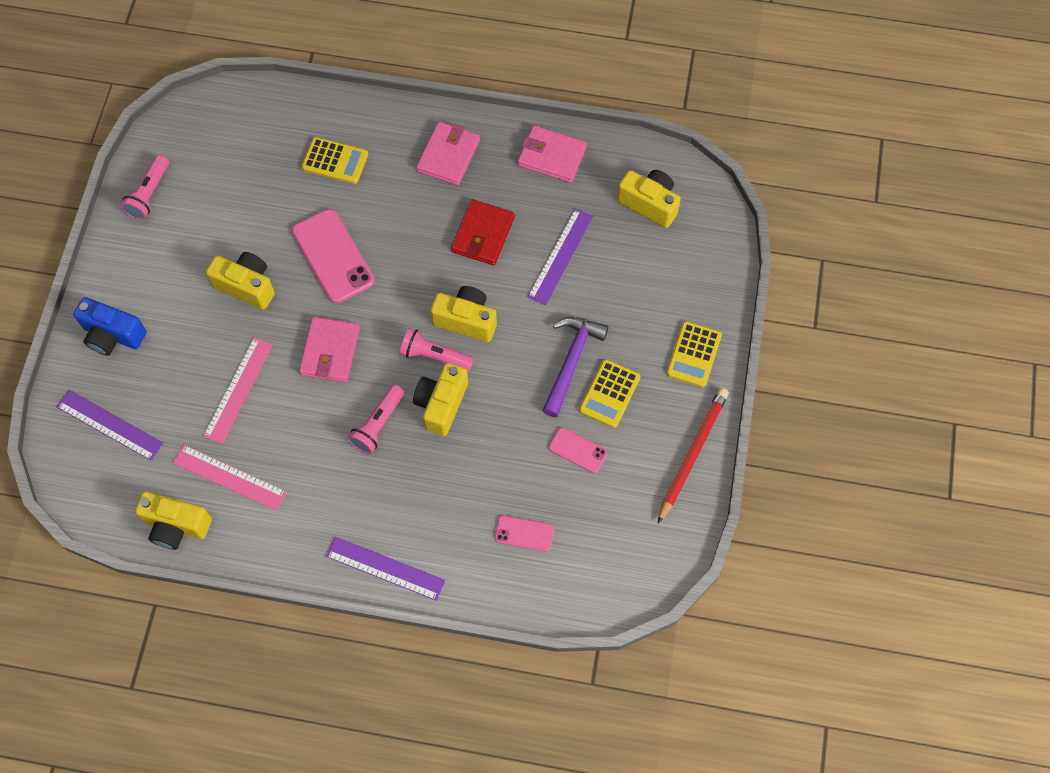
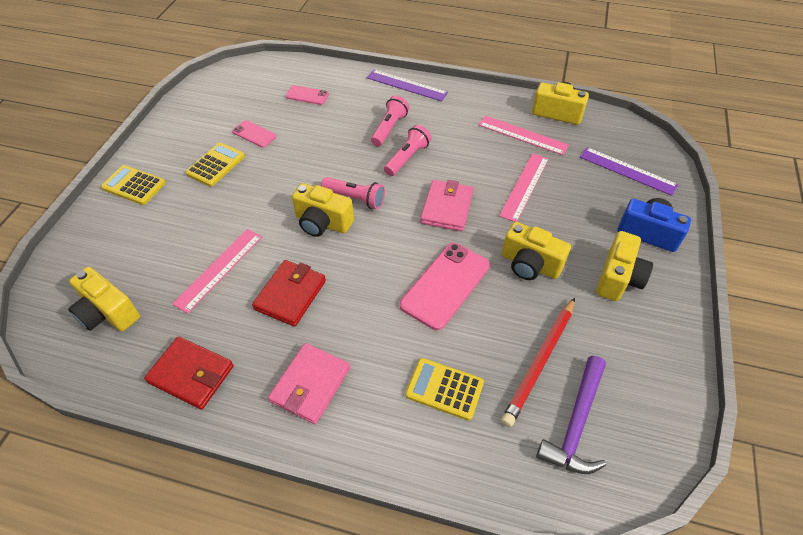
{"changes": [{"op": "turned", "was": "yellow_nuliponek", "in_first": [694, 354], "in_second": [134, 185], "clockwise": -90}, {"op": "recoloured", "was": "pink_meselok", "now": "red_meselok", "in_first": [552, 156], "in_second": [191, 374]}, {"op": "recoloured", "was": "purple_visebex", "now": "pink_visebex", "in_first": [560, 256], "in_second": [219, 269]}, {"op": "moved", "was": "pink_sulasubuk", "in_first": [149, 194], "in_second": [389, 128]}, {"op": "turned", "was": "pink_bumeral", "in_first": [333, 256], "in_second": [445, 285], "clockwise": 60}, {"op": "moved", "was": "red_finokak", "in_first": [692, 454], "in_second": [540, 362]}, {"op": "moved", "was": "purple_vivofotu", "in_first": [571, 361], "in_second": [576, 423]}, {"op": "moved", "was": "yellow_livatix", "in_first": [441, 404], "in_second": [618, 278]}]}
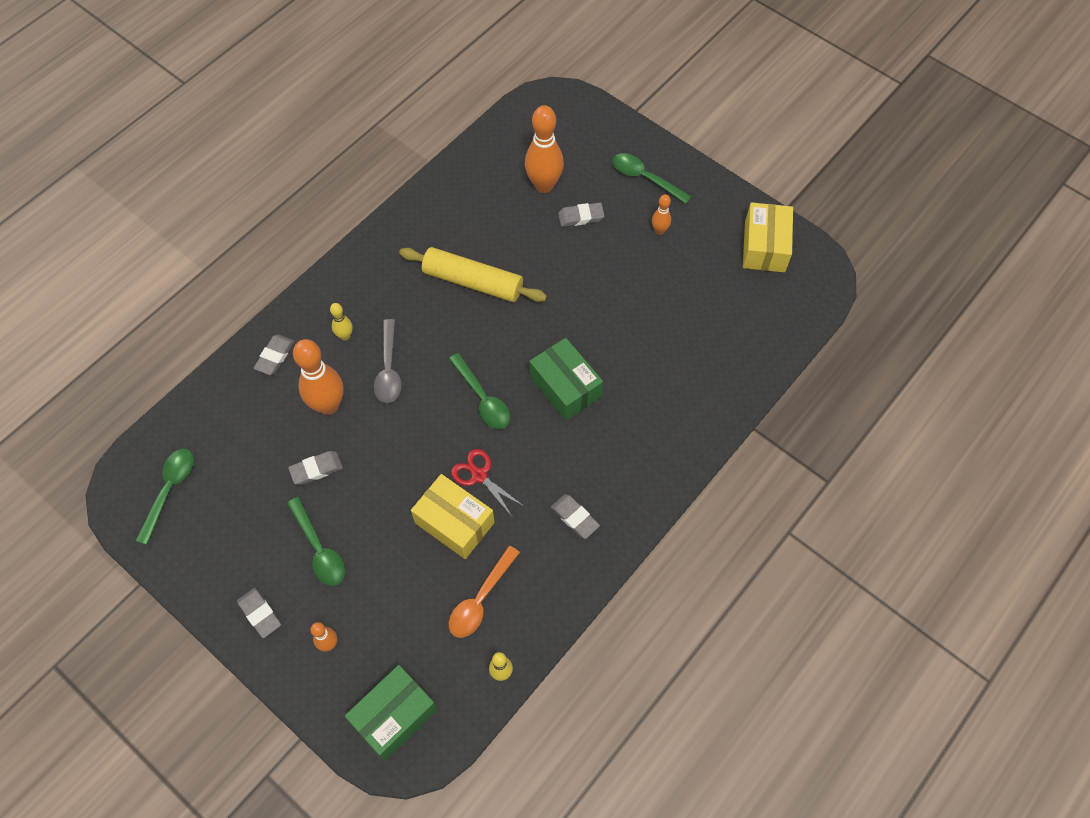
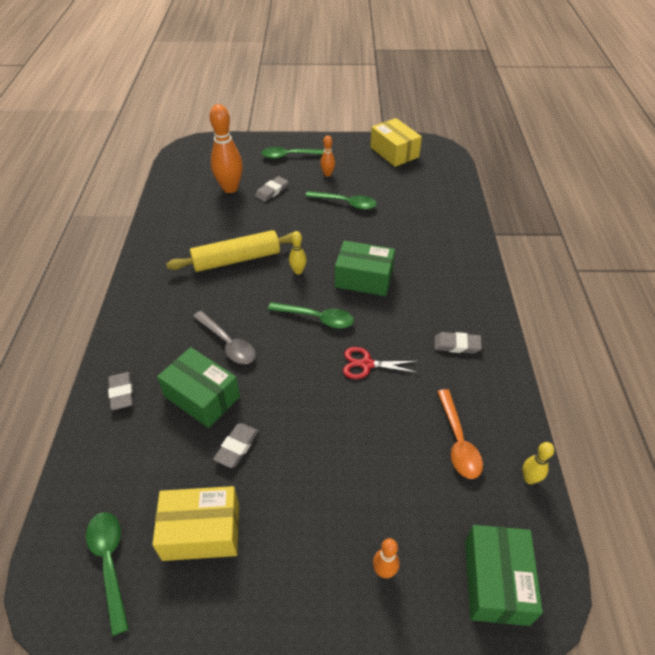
{"changes": [{"op": "moved", "was": "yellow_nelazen", "in_first": [454, 522], "in_second": [201, 531]}, {"op": "replaced", "was": "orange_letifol", "now": "green_nelazen", "in_first": [328, 405], "in_second": [202, 396]}, {"op": "moved", "was": "yellow_letifol", "in_first": [345, 336], "in_second": [298, 271]}, {"op": "moved", "was": "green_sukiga", "in_first": [319, 549], "in_second": [345, 203]}, {"op": "removed", "was": "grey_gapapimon", "in_first": [260, 613]}]}
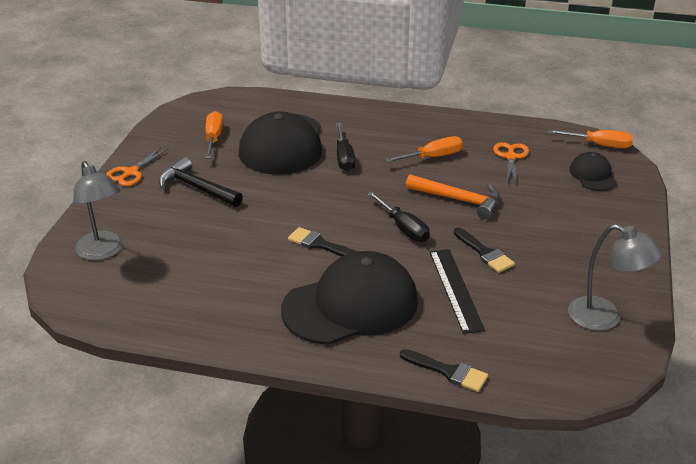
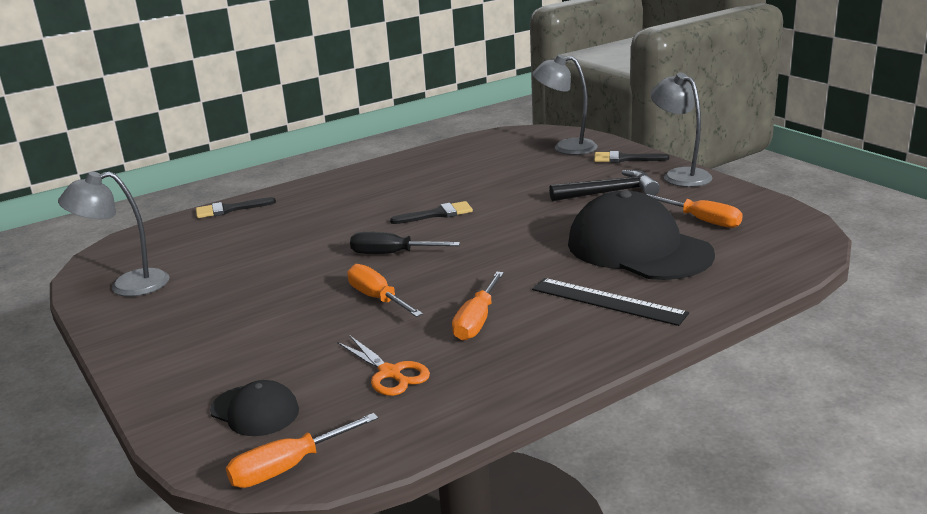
{"changes": [{"op": "replaced", "was": "orange_vivofotu", "now": "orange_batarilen", "in_first": [459, 200], "in_second": [378, 298]}, {"op": "moved", "was": "black_visebex", "in_first": [455, 289], "in_second": [608, 301]}, {"op": "moved", "was": "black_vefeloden", "in_first": [484, 253], "in_second": [625, 159]}, {"op": "replaced", "was": "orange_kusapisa", "now": "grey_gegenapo", "in_first": [131, 172], "in_second": [680, 175]}, {"op": "removed", "was": "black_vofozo", "in_first": [350, 305]}, {"op": "removed", "was": "black_batarilen", "in_first": [344, 157]}]}
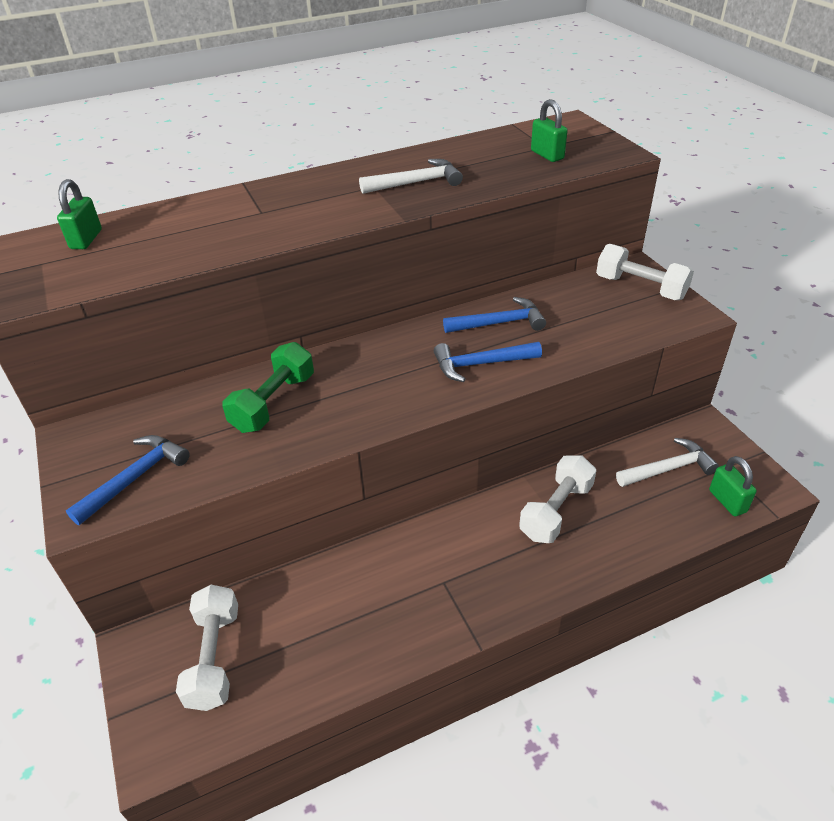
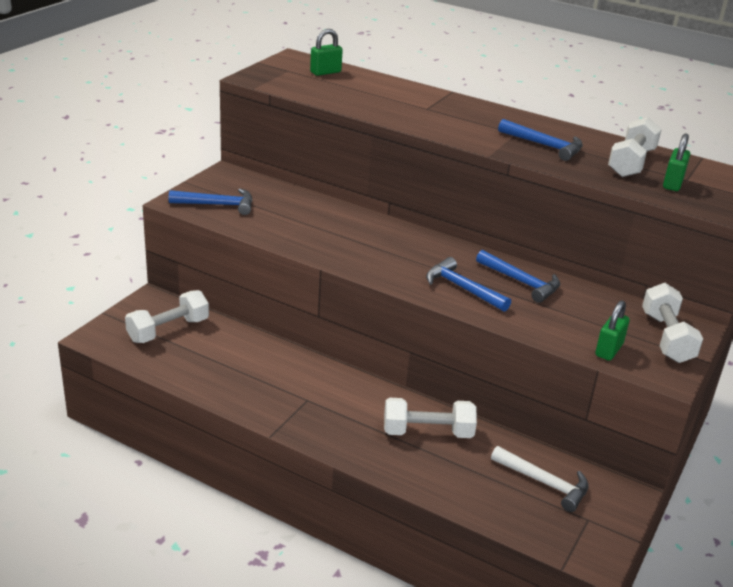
{"changes": [{"op": "recoloured", "was": "white_vivofotu", "now": "blue_vivofotu", "in_first": [416, 183], "in_second": [544, 145]}, {"op": "moved", "was": "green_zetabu", "in_first": [727, 501], "in_second": [609, 350]}, {"op": "added", "now": "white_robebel", "in_second": [631, 163]}, {"op": "removed", "was": "green_robebel", "in_first": [273, 403]}]}
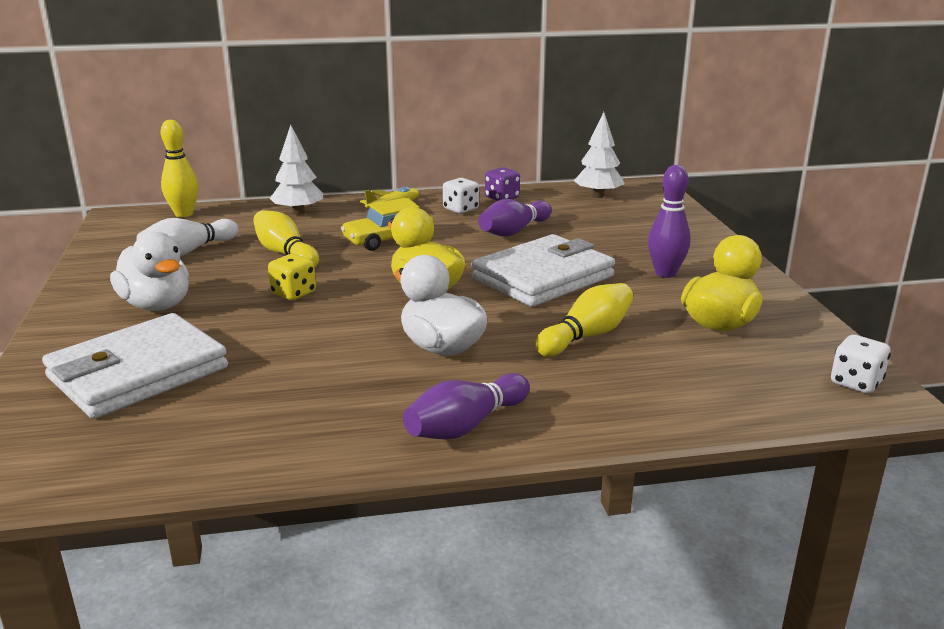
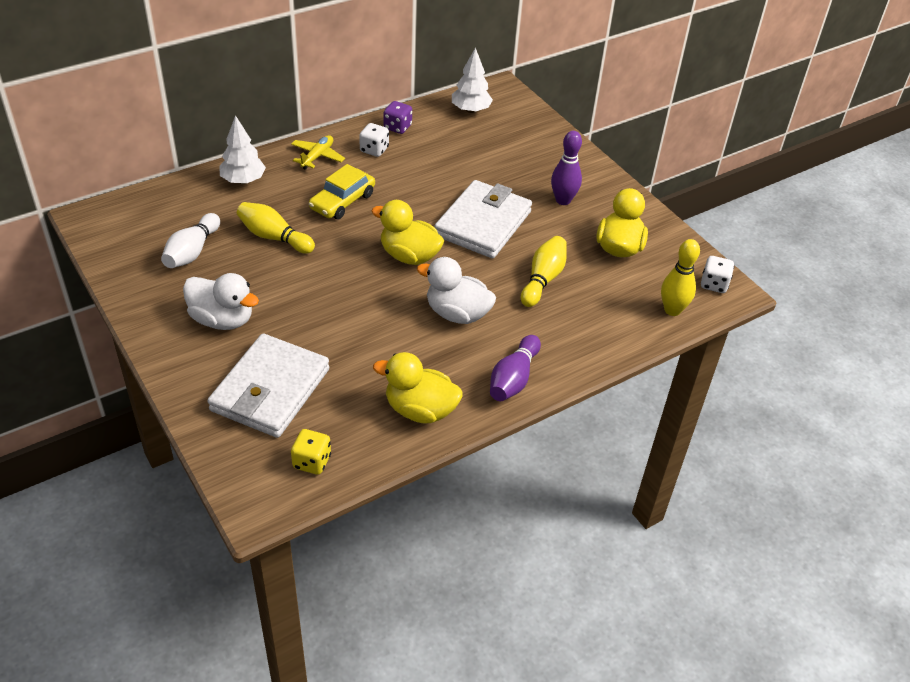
{"changes": [{"op": "moved", "was": "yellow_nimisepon", "in_first": [293, 293], "in_second": [312, 462]}, {"op": "added", "now": "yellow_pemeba", "in_second": [420, 410]}, {"op": "moved", "was": "yellow_letifol", "in_first": [184, 214], "in_second": [672, 310]}, {"op": "removed", "was": "purple_letifol", "in_first": [514, 231]}]}
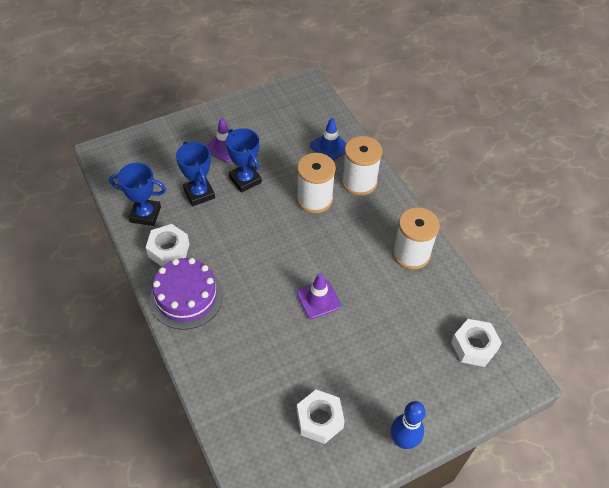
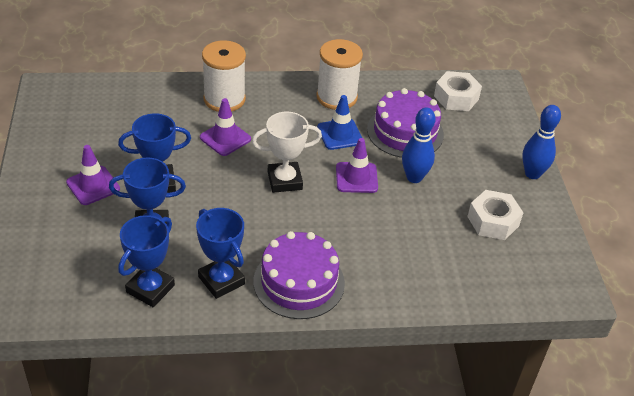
{"changes": [{"op": "replaced", "was": "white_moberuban", "now": "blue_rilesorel", "in_first": [169, 250], "in_second": [221, 280]}, {"op": "replaced", "was": "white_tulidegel", "now": "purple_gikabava", "in_first": [314, 199], "in_second": [225, 138]}, {"op": "added", "now": "white_rilesorel", "in_second": [284, 180]}, {"op": "moved", "was": "blue_gikabava", "in_first": [329, 147], "in_second": [340, 134]}, {"op": "added", "now": "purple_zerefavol", "in_second": [405, 132]}, {"op": "added", "now": "blue_letifol", "in_second": [414, 177]}]}
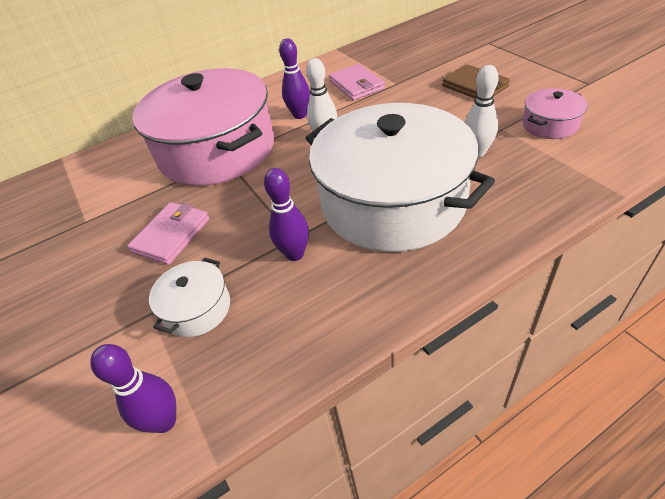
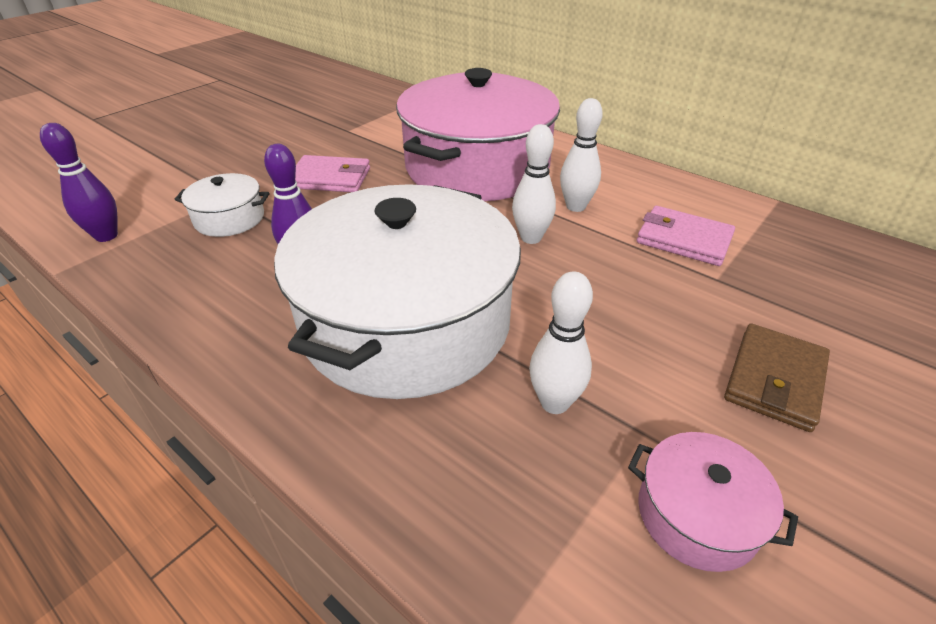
{"changes": [{"op": "recoloured", "was": "purple_letifol", "now": "white_letifol", "in_first": [300, 115], "in_second": [575, 206]}, {"op": "turned", "was": "pink_meselok", "in_first": [356, 85], "in_second": [683, 240], "clockwise": 75}]}
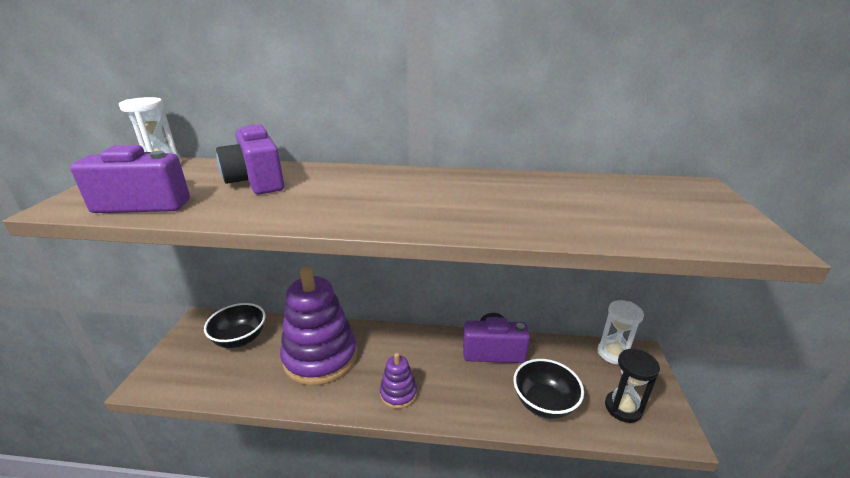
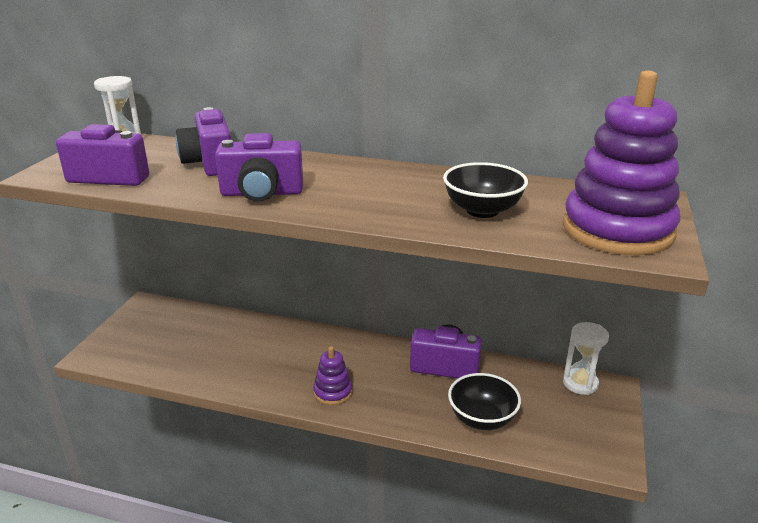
{"changes": [{"op": "added", "now": "purple_livatix", "in_second": [262, 193]}, {"op": "moved", "was": "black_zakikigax", "in_first": [240, 339], "in_second": [482, 210]}, {"op": "moved", "was": "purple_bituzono", "in_first": [320, 357], "in_second": [617, 230]}, {"op": "removed", "was": "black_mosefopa", "in_first": [623, 408]}]}
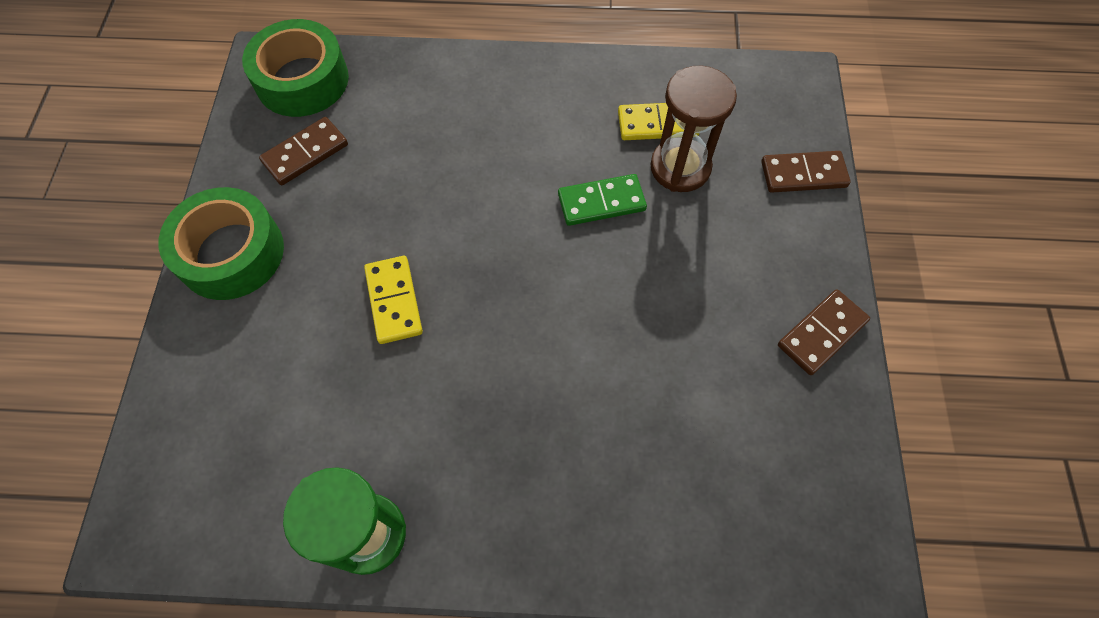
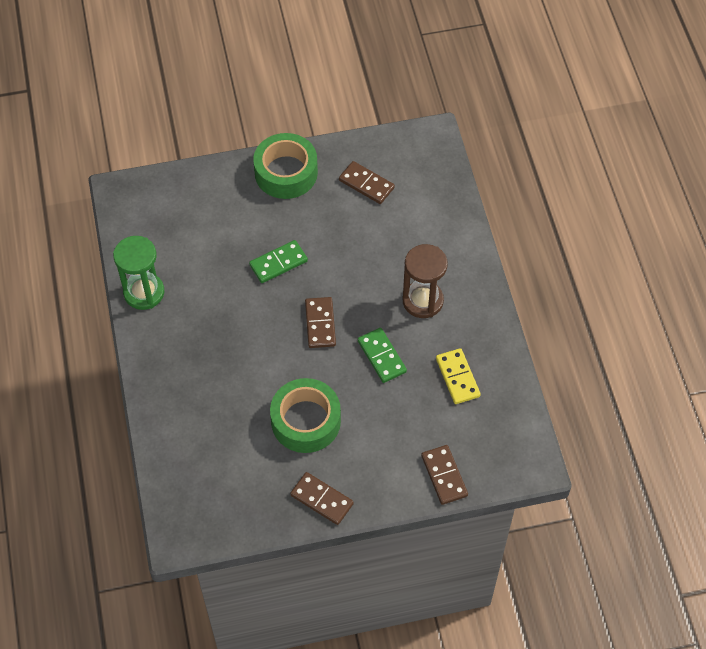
{"changes": [{"op": "recoloured", "was": "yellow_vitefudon", "now": "green_vitefudon", "in_first": [394, 301], "in_second": [278, 263]}, {"op": "moved", "was": "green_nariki", "in_first": [302, 80], "in_second": [306, 421]}, {"op": "added", "now": "brown_vitefudon", "in_second": [320, 324]}, {"op": "moved", "was": "brown_mosefopa", "in_first": [680, 167], "in_second": [422, 301]}]}
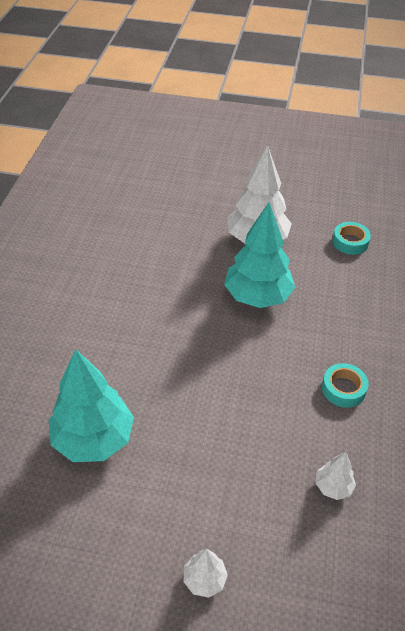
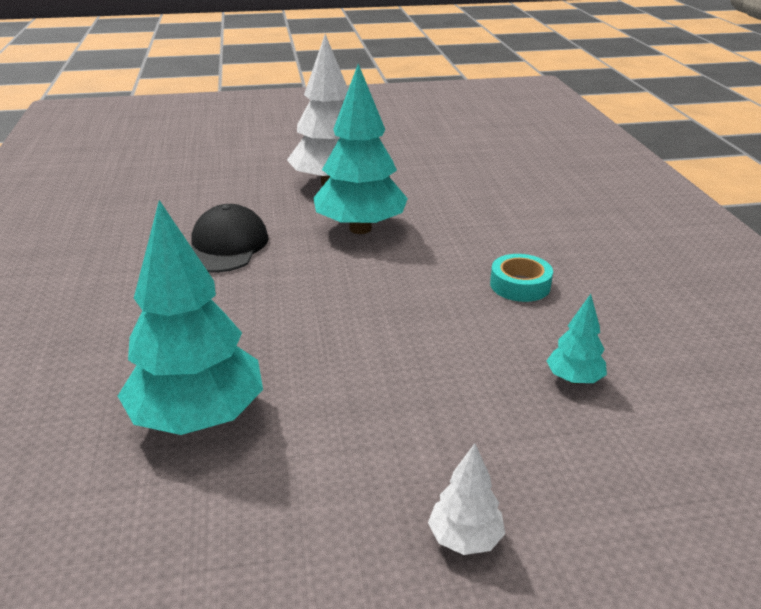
{"changes": [{"op": "added", "now": "black_vofozo", "in_second": [226, 246]}, {"op": "recoloured", "was": "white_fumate", "now": "turquoise_fumate", "in_first": [333, 487], "in_second": [574, 379]}, {"op": "removed", "was": "turquoise_nariki", "in_first": [350, 242]}]}
